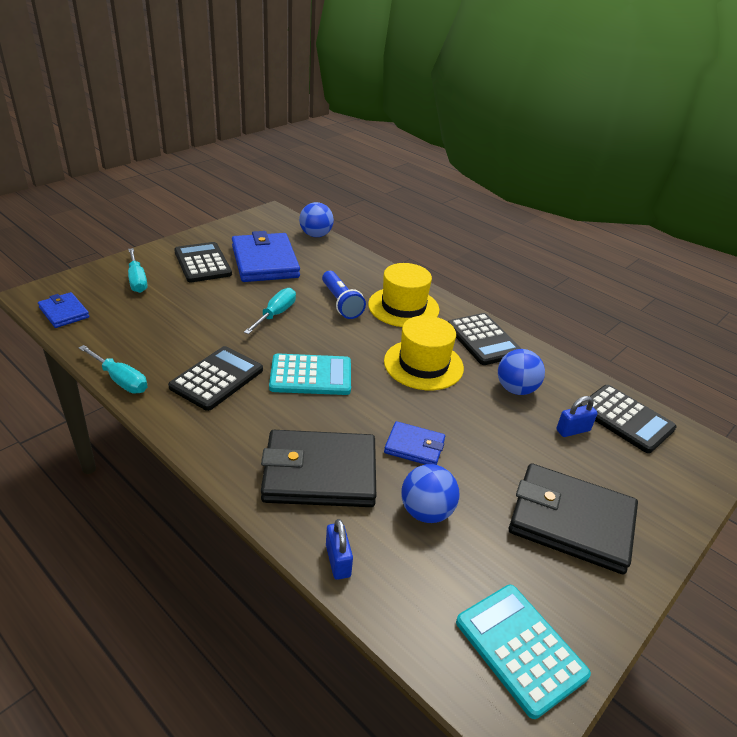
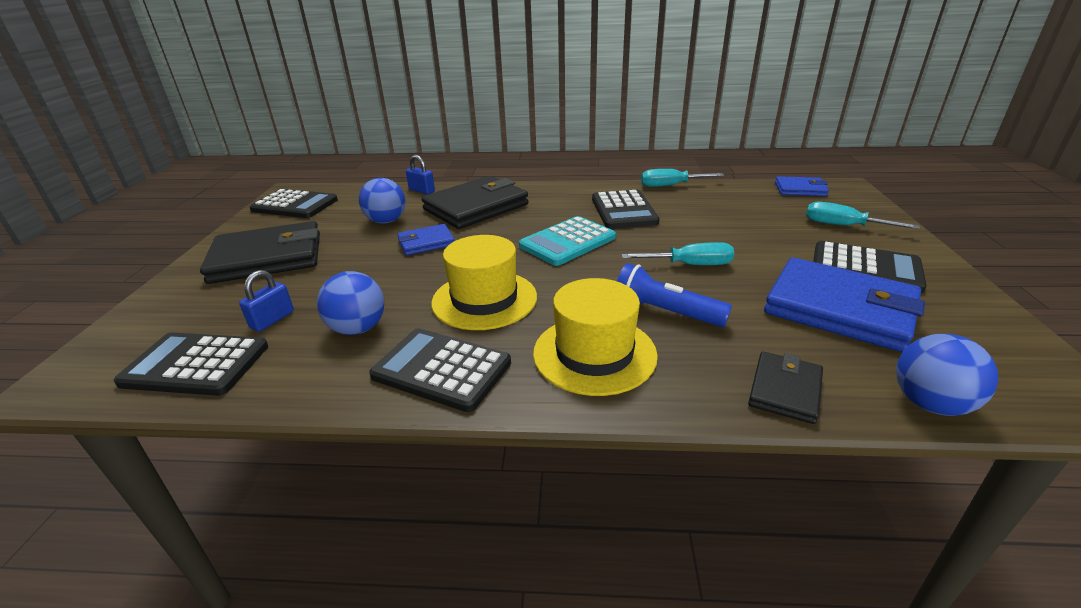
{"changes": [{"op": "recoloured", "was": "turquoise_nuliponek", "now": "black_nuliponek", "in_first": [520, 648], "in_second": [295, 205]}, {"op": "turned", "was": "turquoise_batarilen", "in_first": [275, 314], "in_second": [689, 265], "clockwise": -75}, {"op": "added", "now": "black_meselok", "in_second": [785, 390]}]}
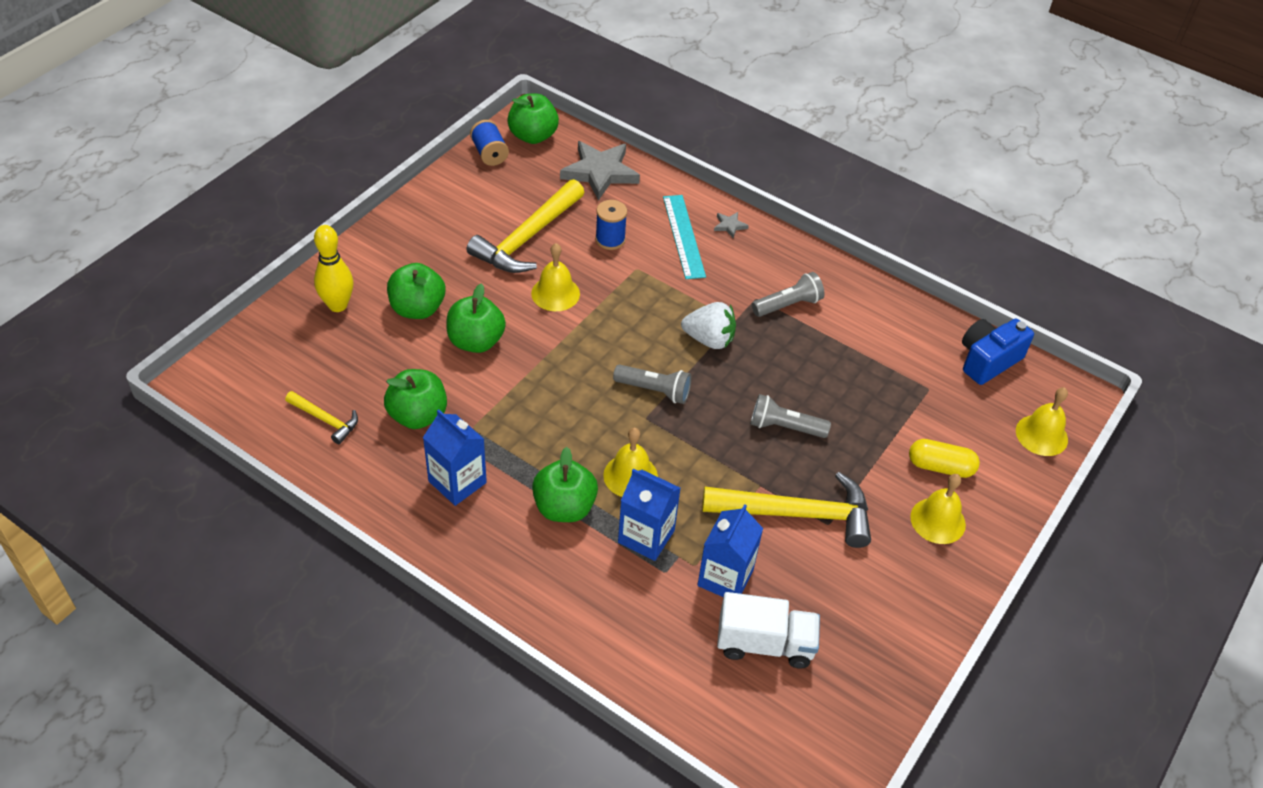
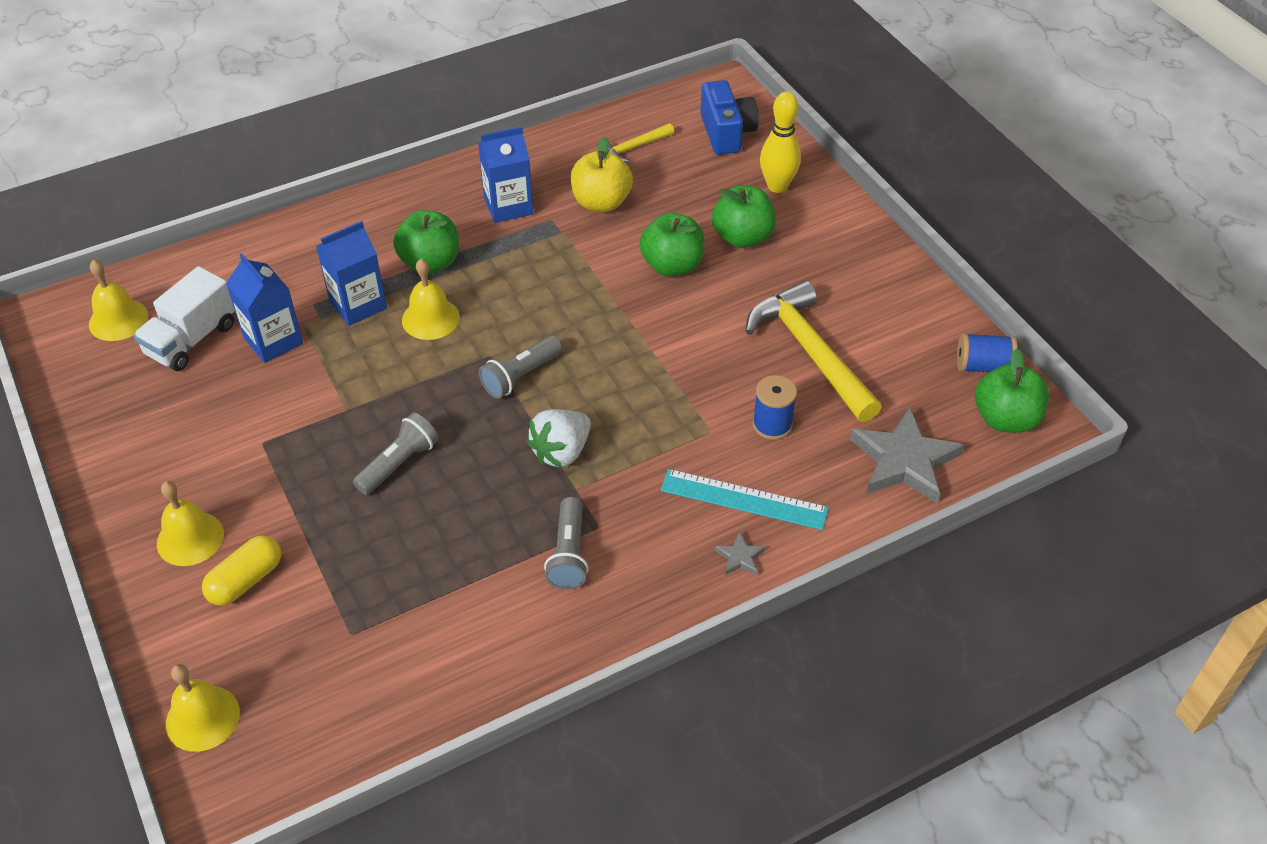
{"changes": [{"op": "moved", "was": "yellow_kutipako", "in_first": [555, 293], "in_second": [118, 320]}, {"op": "recoloured", "was": "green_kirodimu", "now": "yellow_kirodimu", "in_first": [418, 415], "in_second": [601, 202]}, {"op": "moved", "was": "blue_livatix", "in_first": [987, 360], "in_second": [726, 133]}, {"op": "removed", "was": "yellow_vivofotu", "in_first": [797, 514]}]}
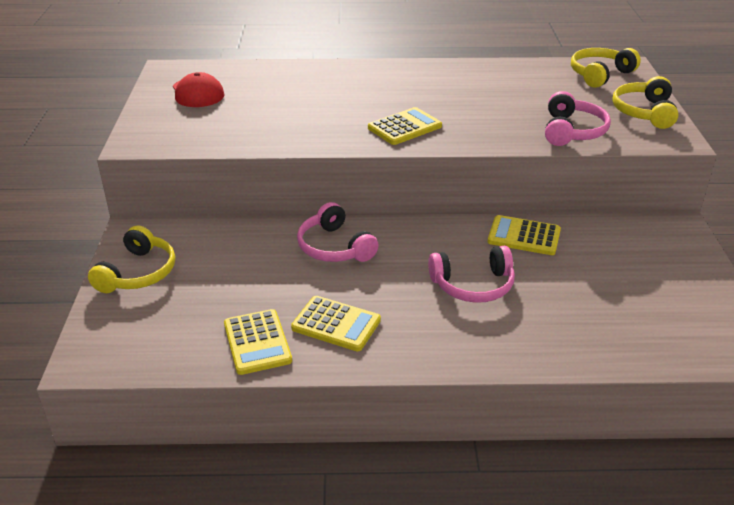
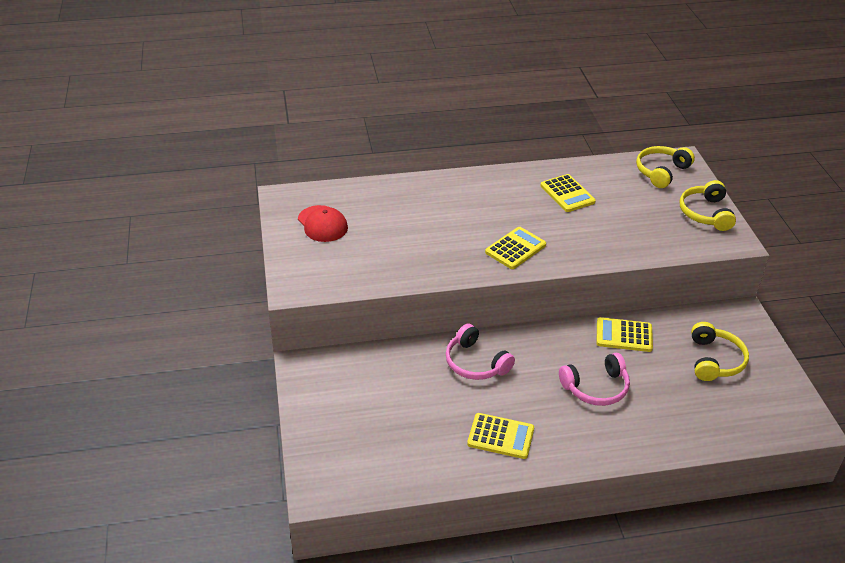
{"changes": [{"op": "moved", "was": "yellow_nuliponek", "in_first": [257, 342], "in_second": [567, 194]}, {"op": "moved", "was": "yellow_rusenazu", "in_first": [138, 273], "in_second": [714, 360]}, {"op": "removed", "was": "pink_rusenazu", "in_first": [572, 131]}]}
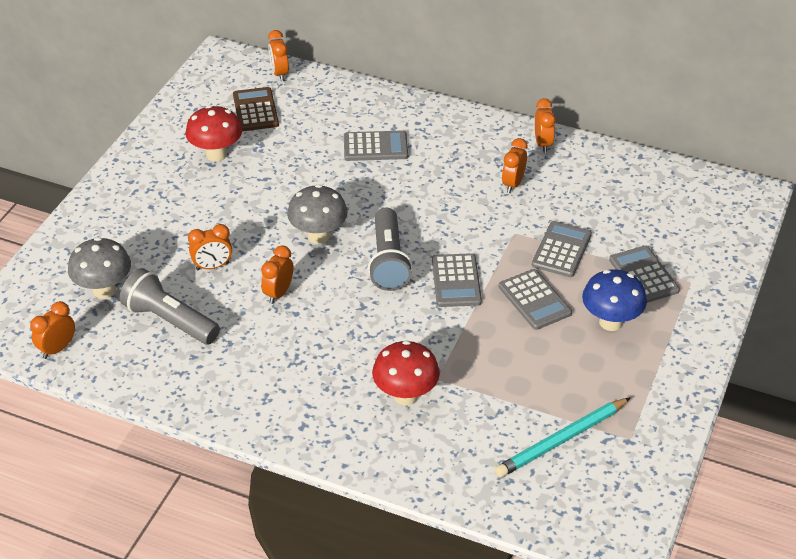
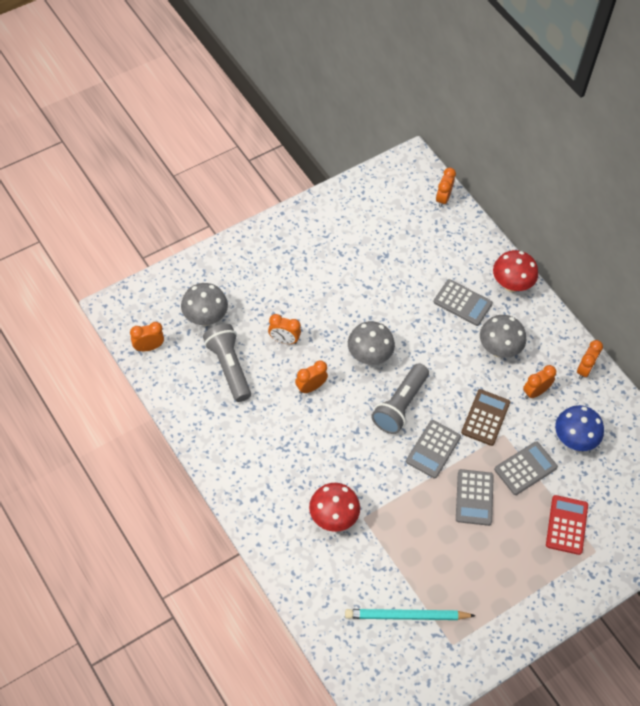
{"changes": [{"op": "moved", "was": "brown_nuliponek", "in_first": [255, 110], "in_second": [485, 417]}, {"op": "added", "now": "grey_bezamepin", "in_second": [498, 349]}, {"op": "moved", "was": "red_bezamepin", "in_first": [216, 154], "in_second": [511, 285]}, {"op": "recoloured", "was": "grey_nuliponek", "now": "red_nuliponek", "in_first": [643, 275], "in_second": [566, 525]}, {"op": "moved", "was": "blue_bezamepin", "in_first": [610, 322], "in_second": [573, 440]}]}
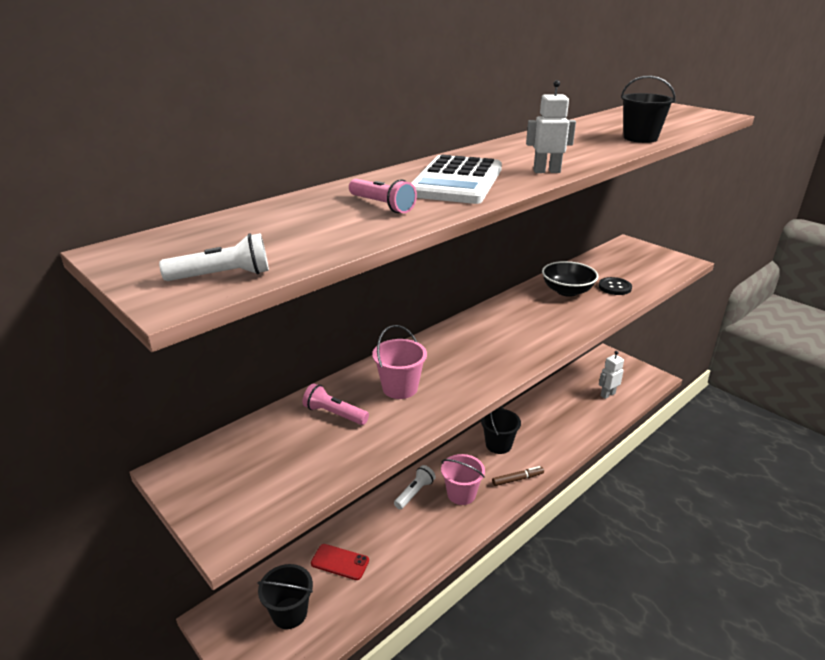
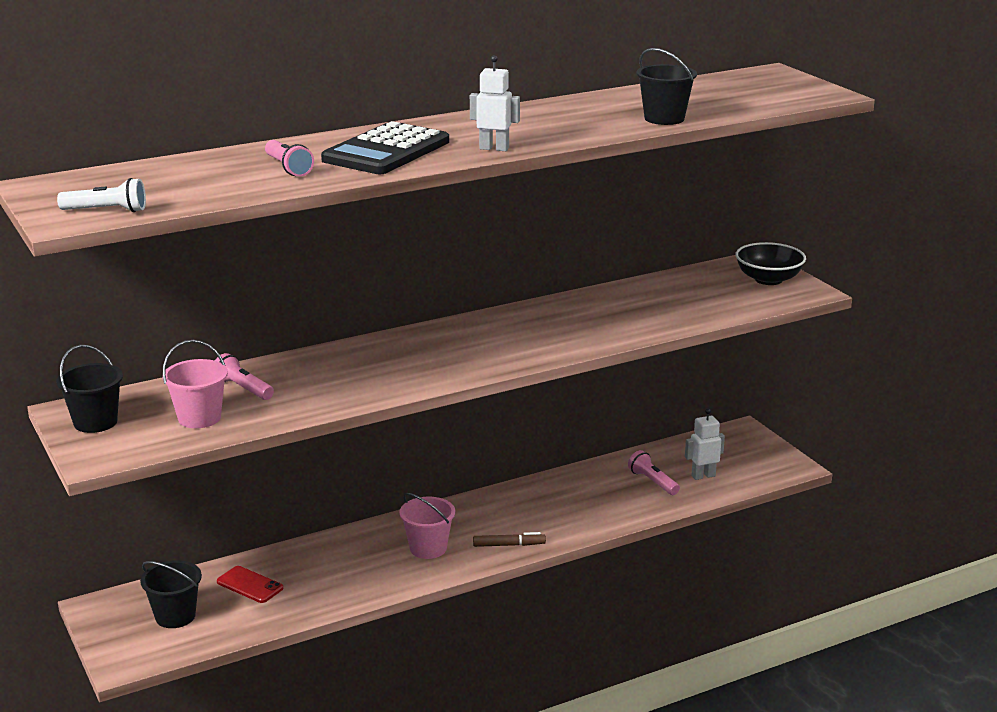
{"changes": [{"op": "moved", "was": "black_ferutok", "in_first": [498, 445], "in_second": [95, 422]}, {"op": "moved", "was": "pink_ferutok", "in_first": [400, 388], "in_second": [199, 418]}, {"op": "recoloured", "was": "white_nuliponek", "now": "black_nuliponek", "in_first": [456, 181], "in_second": [386, 151]}, {"op": "added", "now": "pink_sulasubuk", "in_second": [653, 482]}, {"op": "moved", "was": "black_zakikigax", "in_first": [567, 291], "in_second": [768, 279]}, {"op": "removed", "was": "white_sulasubuk", "in_first": [415, 493]}, {"op": "removed", "was": "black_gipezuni", "in_first": [614, 287]}]}
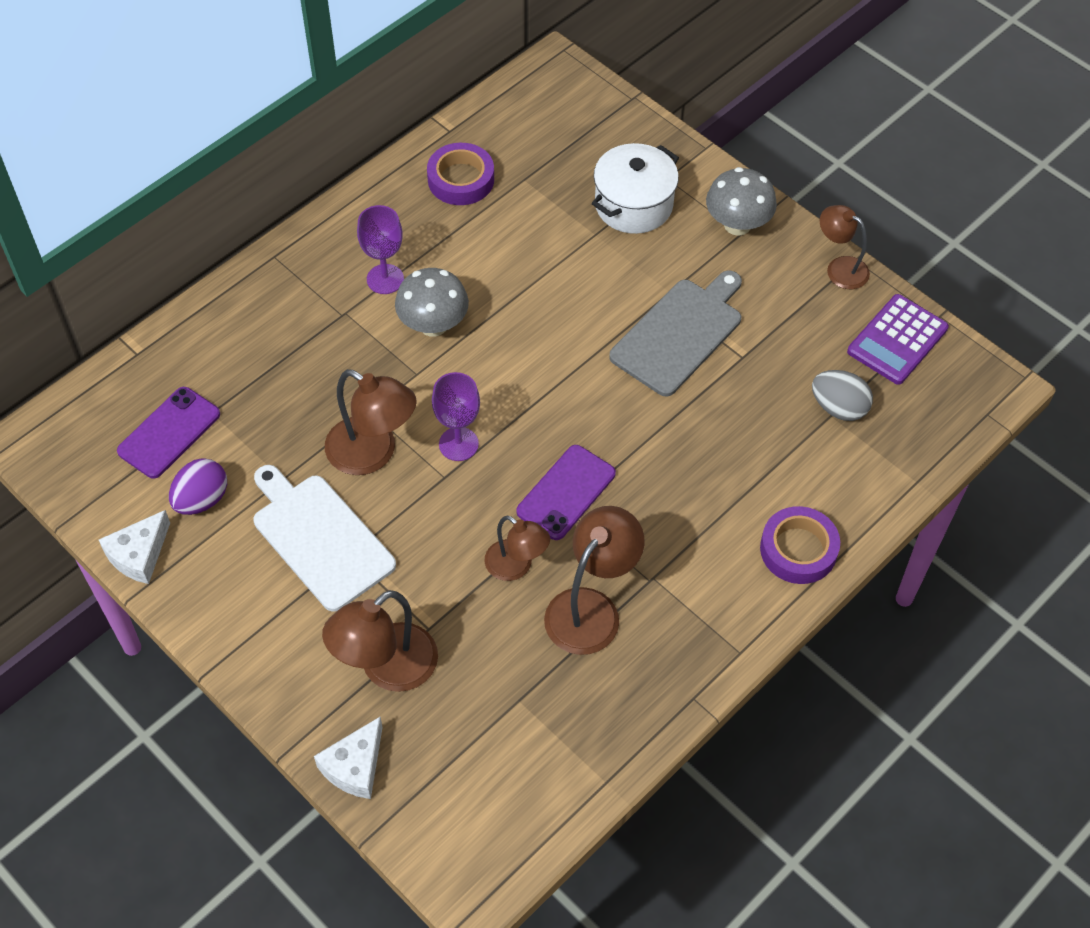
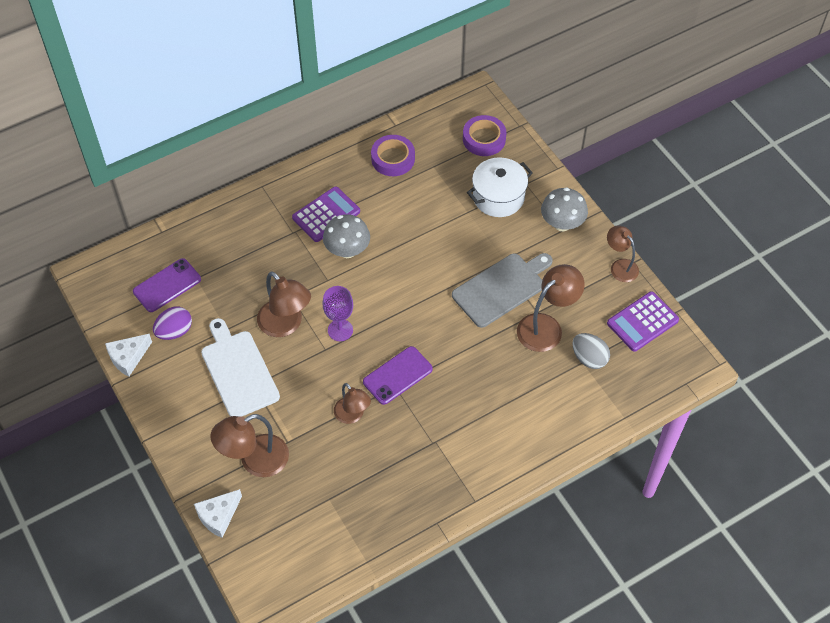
{"changes": [{"op": "replaced", "was": "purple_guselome", "now": "purple_nuliponek", "in_first": [385, 279], "in_second": [326, 215]}, {"op": "moved", "was": "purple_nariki", "in_first": [798, 550], "in_second": [484, 139]}, {"op": "moved", "was": "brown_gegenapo", "in_first": [591, 608], "in_second": [546, 327]}]}
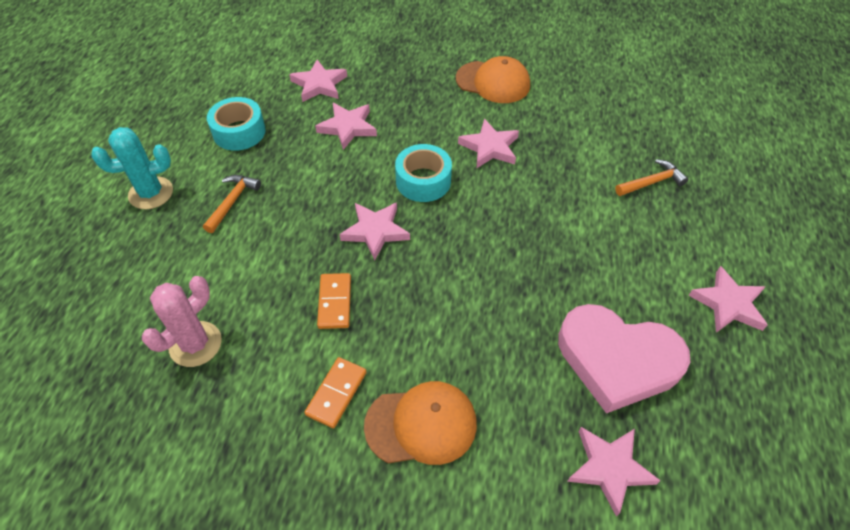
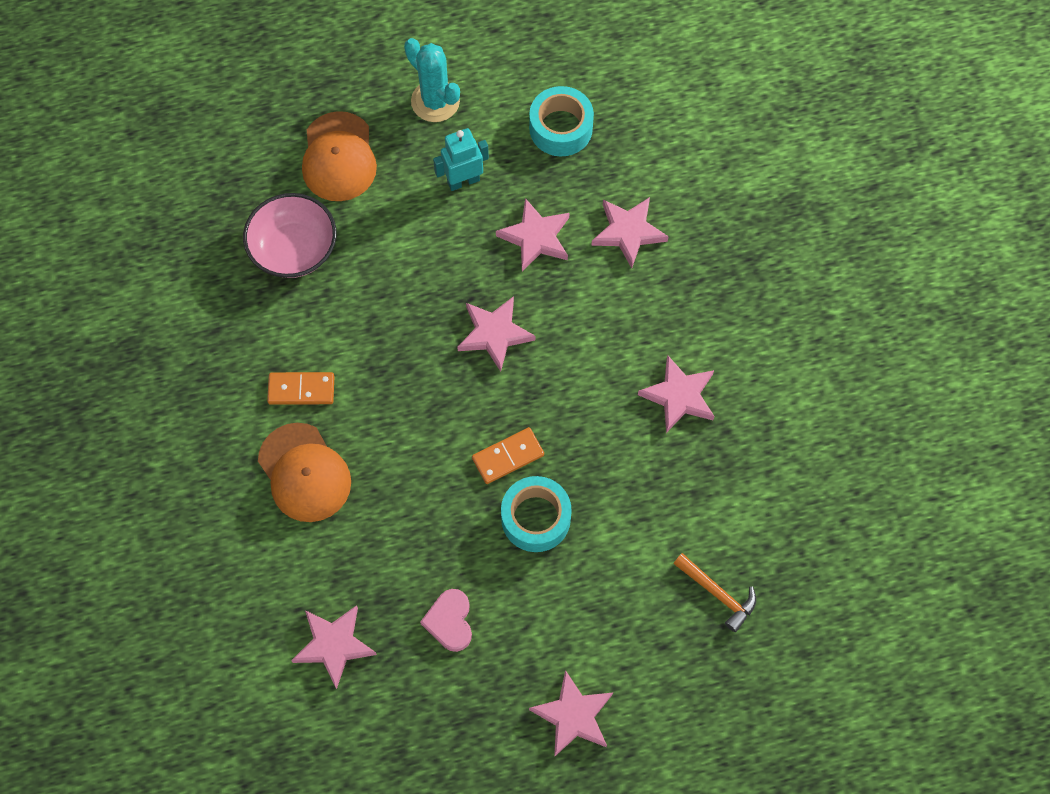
{"changes": [{"op": "replaced", "was": "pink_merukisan", "now": "pink_zakikigax", "in_first": [195, 344], "in_second": [294, 249]}, {"op": "moved", "was": "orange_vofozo", "in_first": [493, 82], "in_second": [339, 157]}, {"op": "resized", "was": "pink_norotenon", "in_first": [617, 360], "in_second": [450, 621], "ratio": 0.47}, {"op": "replaced", "was": "orange_vivofotu", "now": "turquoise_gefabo", "in_first": [232, 202], "in_second": [463, 181]}, {"op": "moved", "was": "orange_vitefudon", "in_first": [335, 302], "in_second": [508, 457]}, {"op": "moved", "was": "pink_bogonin", "in_first": [319, 84], "in_second": [536, 237]}, {"op": "moved", "was": "turquoise_nariki", "in_first": [423, 181], "in_second": [536, 518]}]}
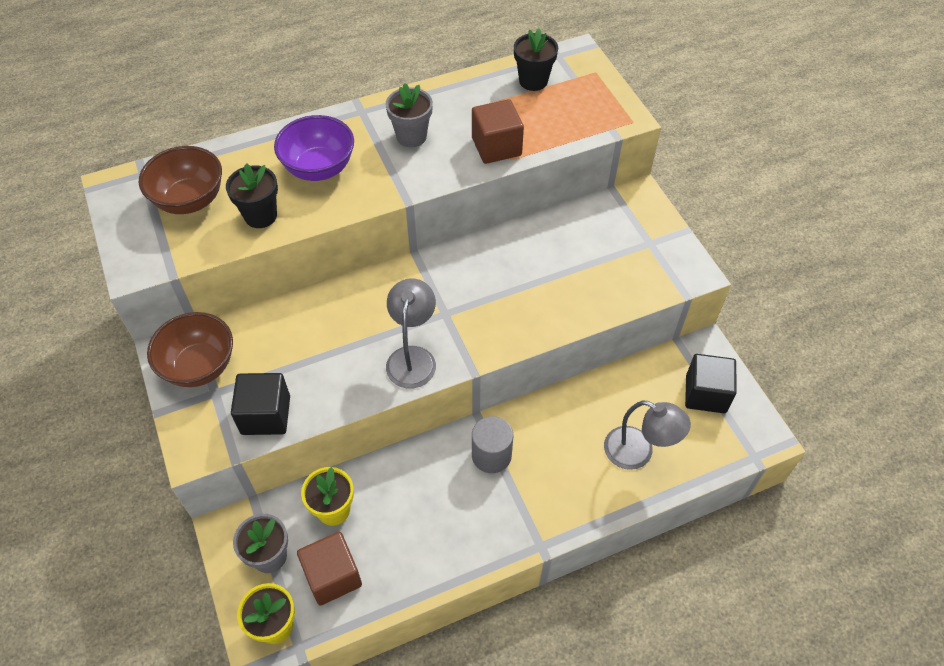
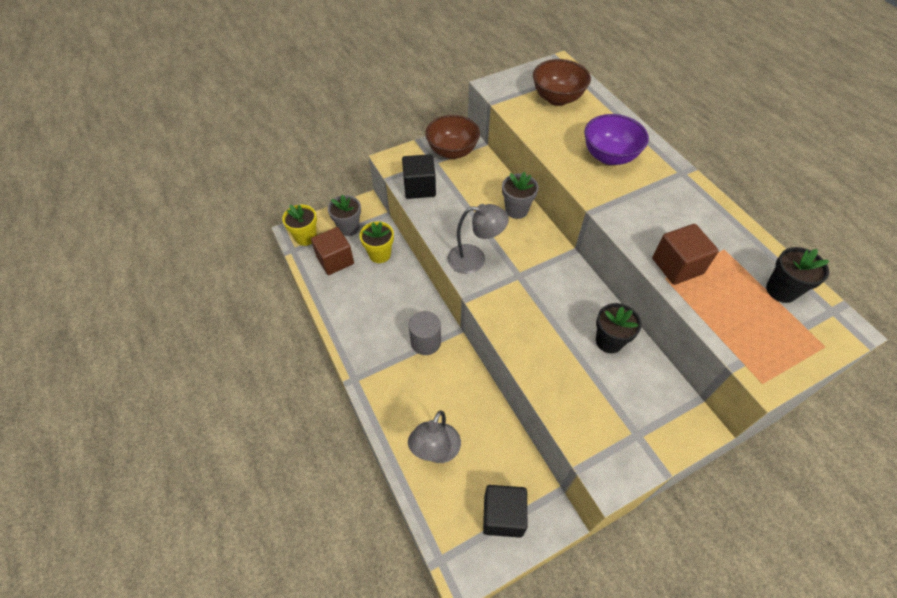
{"changes": [{"op": "moved", "was": "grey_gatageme", "in_first": [411, 136], "in_second": [516, 210]}, {"op": "moved", "was": "black_gatageme", "in_first": [260, 216], "in_second": [609, 341]}]}
